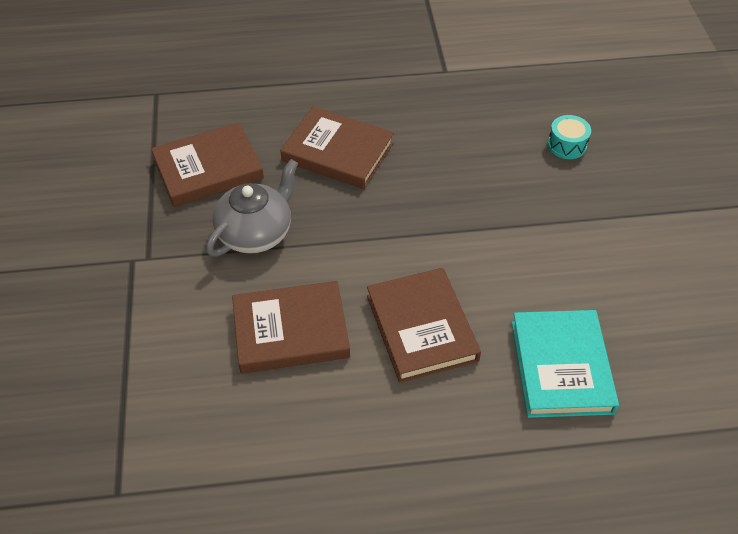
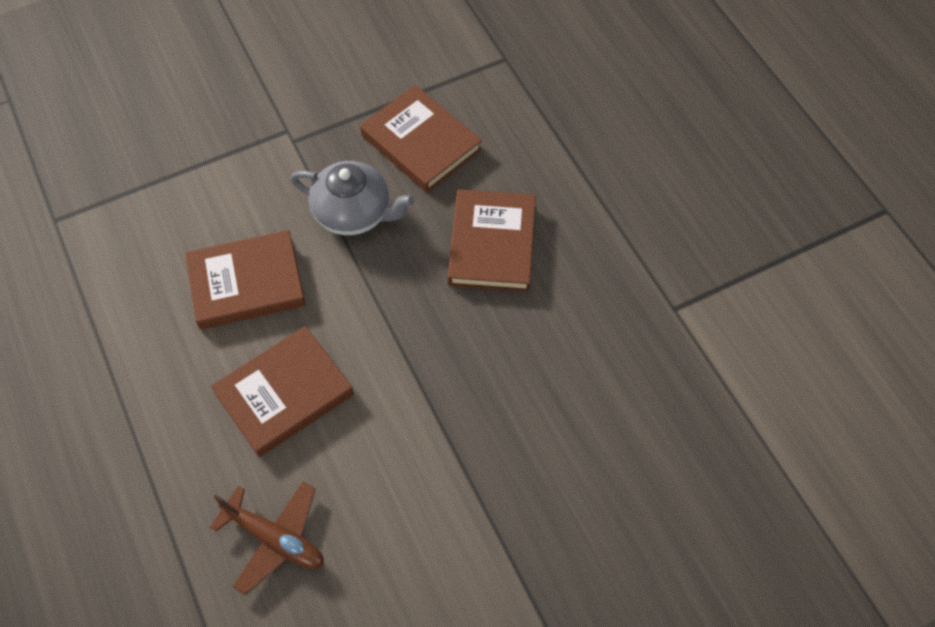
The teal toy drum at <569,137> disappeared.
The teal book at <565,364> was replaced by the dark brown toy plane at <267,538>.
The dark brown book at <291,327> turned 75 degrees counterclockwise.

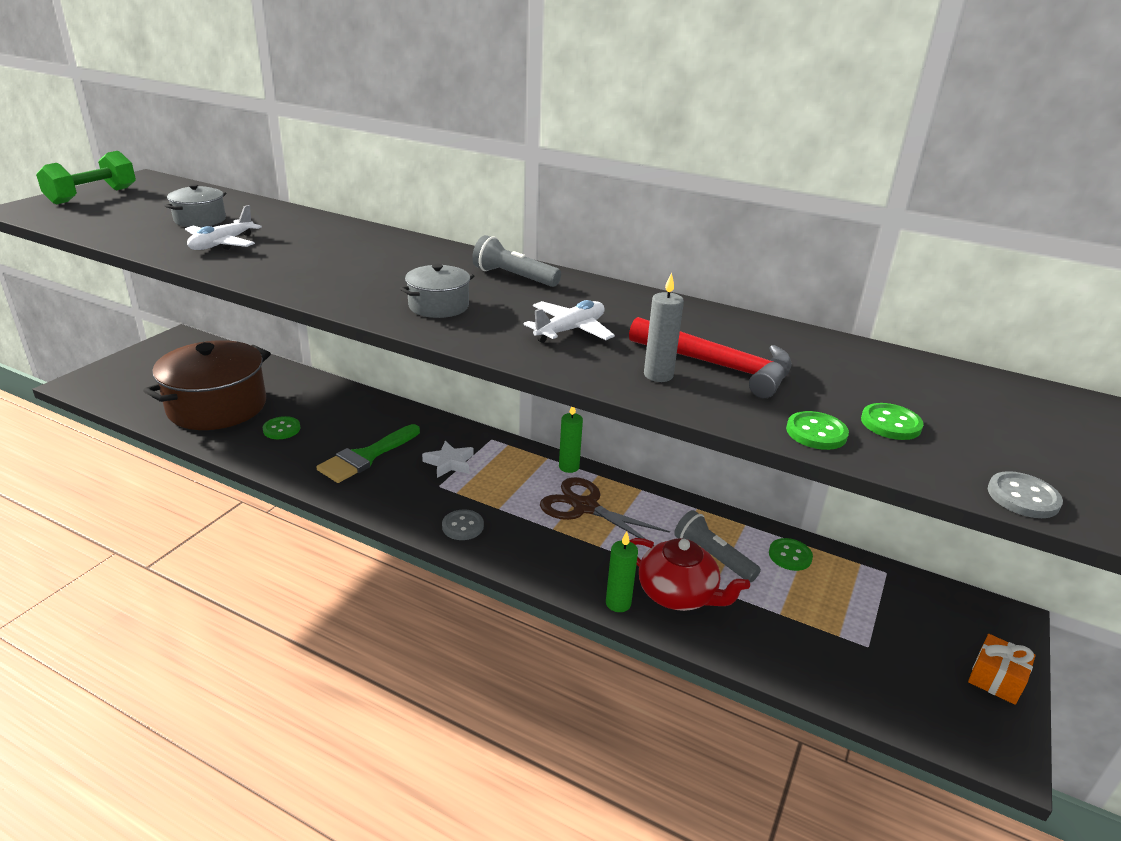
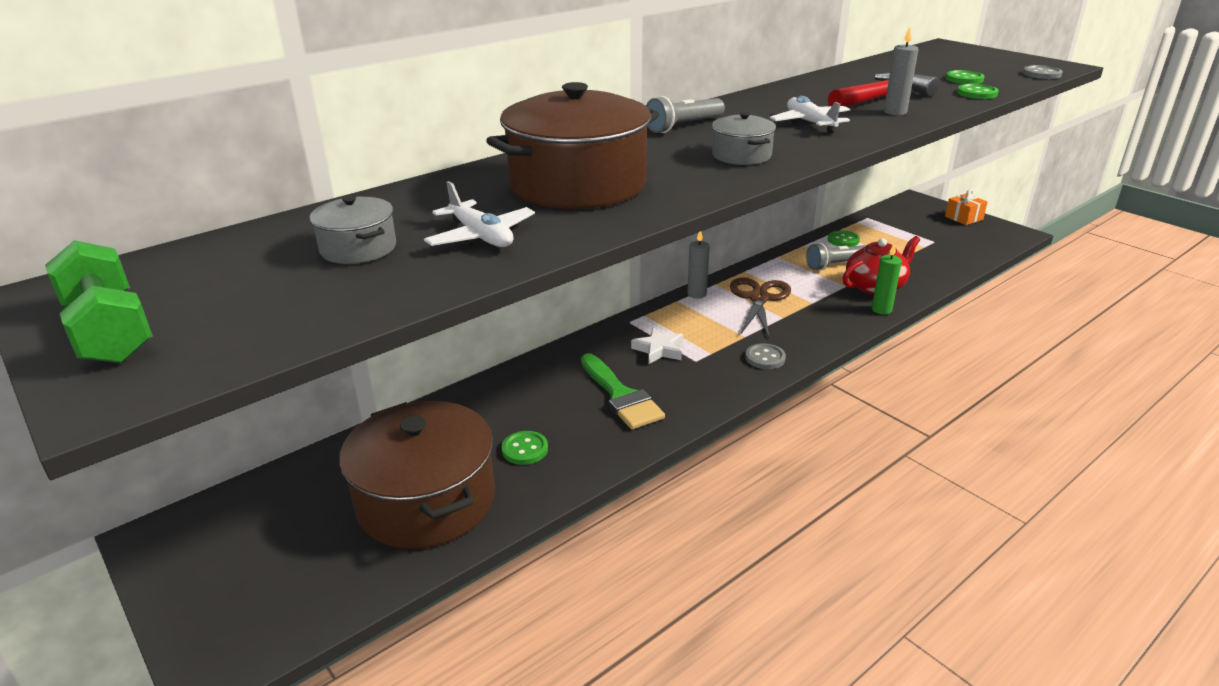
The dark brown stockpot at <572,145> appeared.
The leaf-green candle at <571,440> became the grey candle at <698,264>.
The dark brown shears at <605,511> turned 135 degrees clockwise.

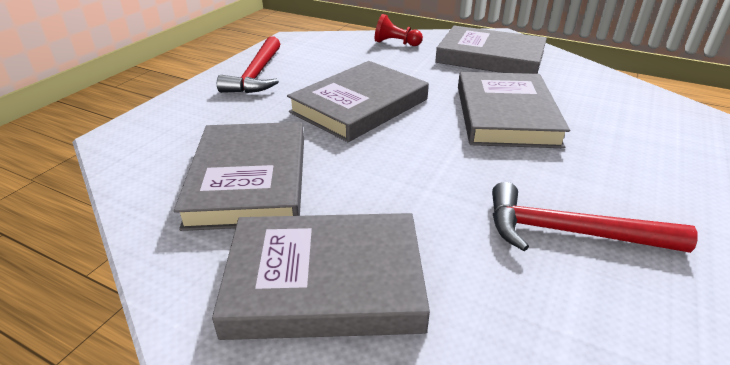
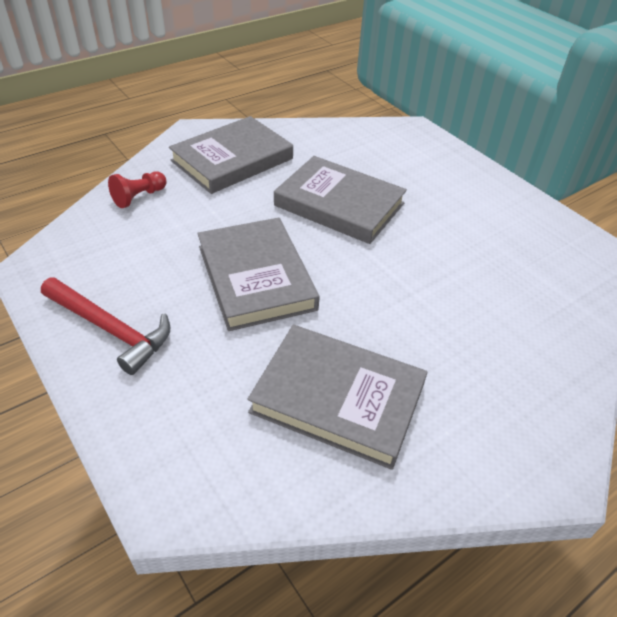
The grey book at <321,276> disappeared.
The scarlet claw hammer at <594,217> disappeared.

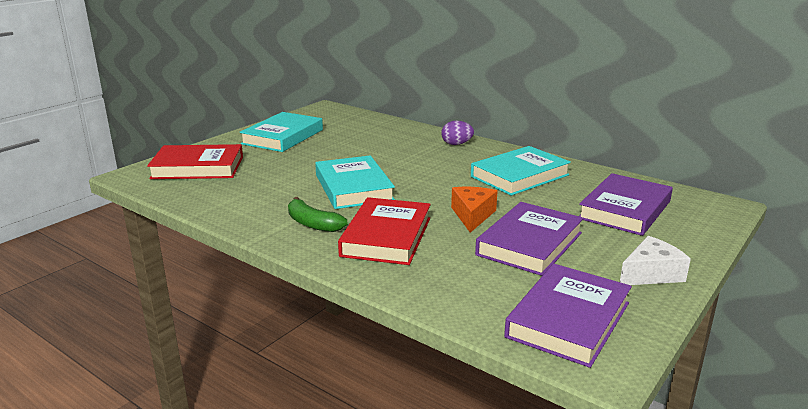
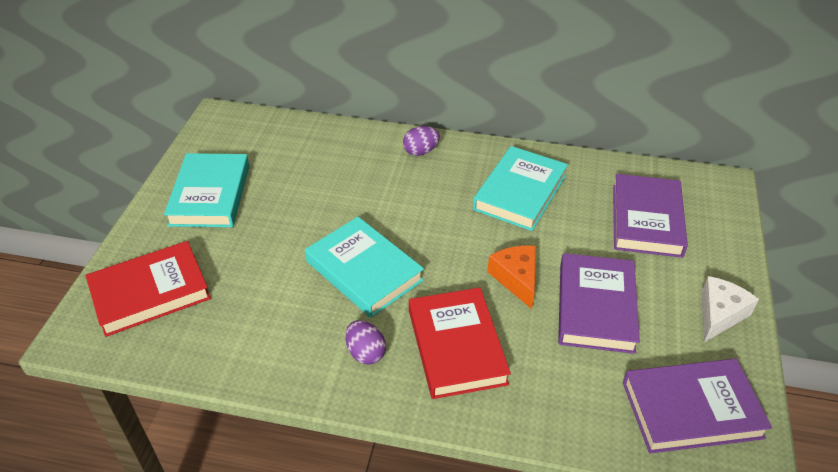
The leaf-green banana fruit at <317,214> was replaced by the purple toy egg at <365,342>.
The purple book at <568,316> turned 75 degrees clockwise.

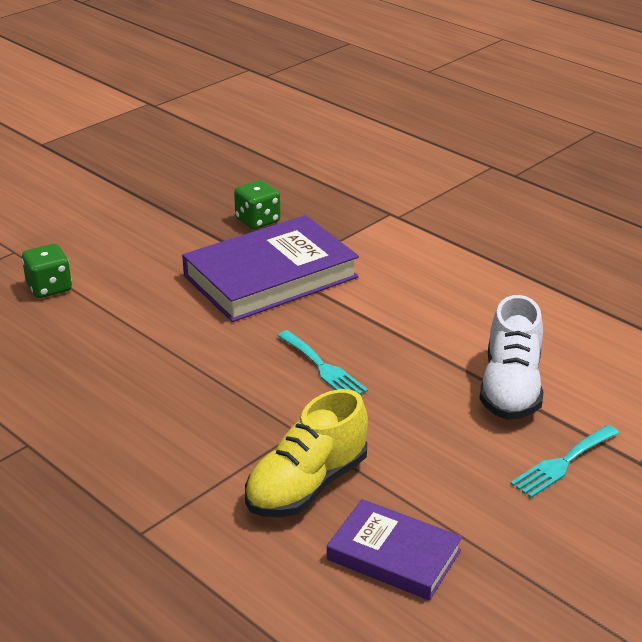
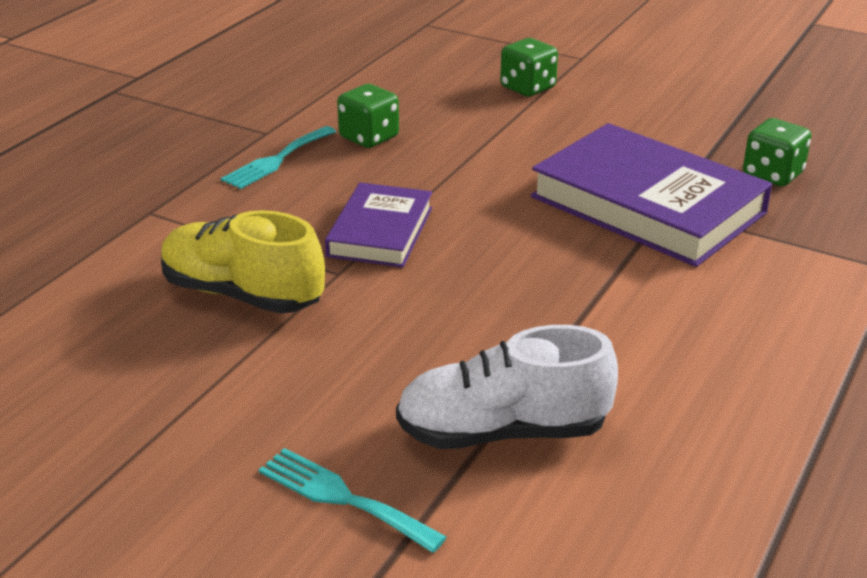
The leaf-green die at <368,116> appeared.
The teal fork moved from <322,362> to <278,157>.
The purple book moved from <394,549> to <378,224>.

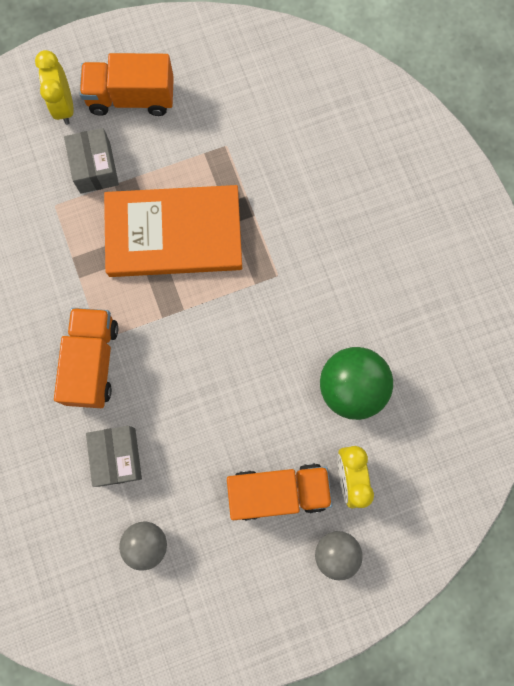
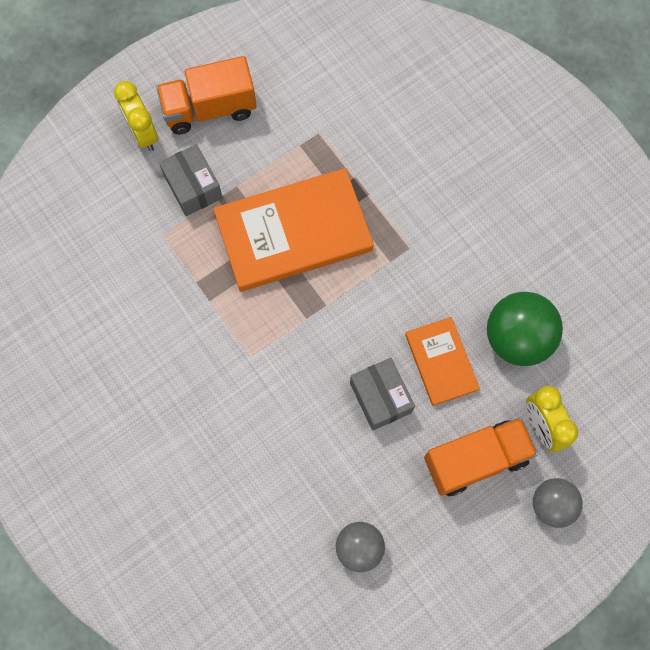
The orange lorry at <86,358> disappeared.
The orange book at <442,361> appeared.
The grey package moved from <114,456> to <382,394>.

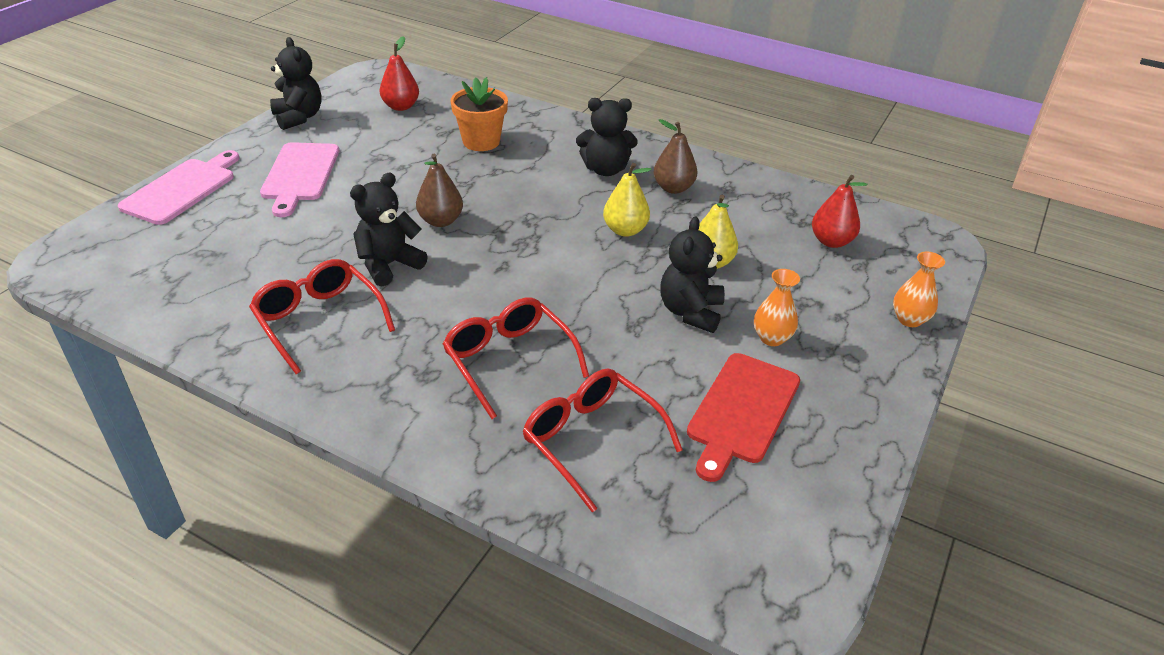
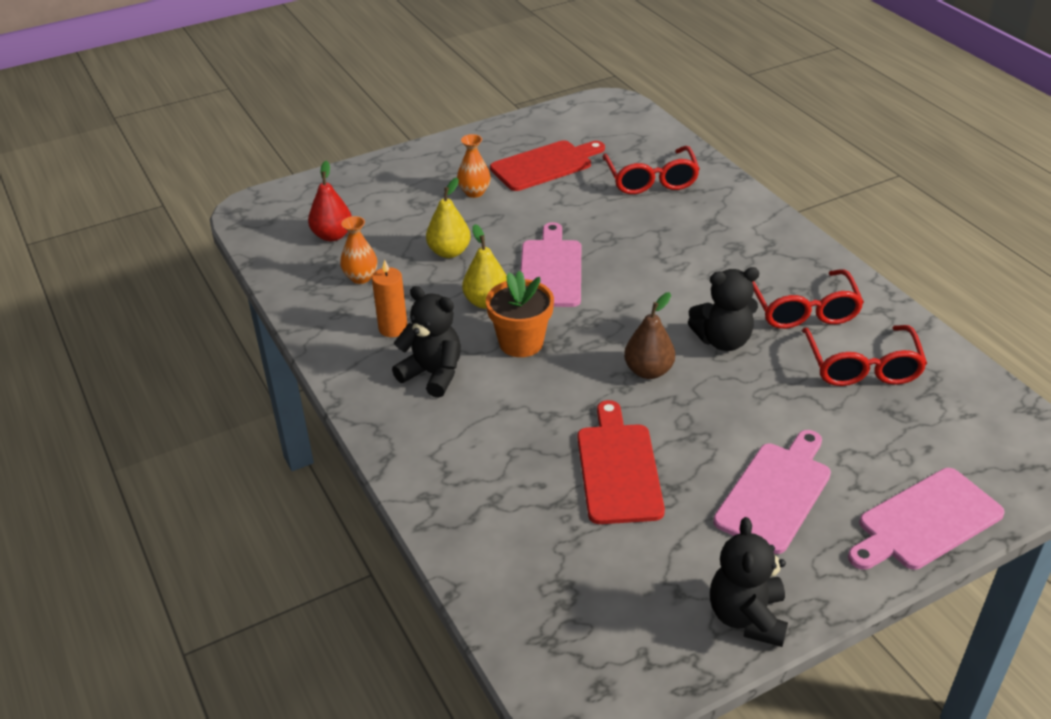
The scarlet toy pear at <399,73> disappeared.
The jet-black stuffed bear at <692,274> disappeared.
The rosy bread board at <550,264> appeared.
The scarlet bread board at <621,462> appeared.
The scarlet eyeglasses moved from <516,358> to <864,355>.
The orange potted plant moved from <479,114> to <520,313>.
The orange flower vase moved from <919,289> to <358,250>.
The dark brown toy pear at <676,156> was replaced by the orange candle at <389,298>.

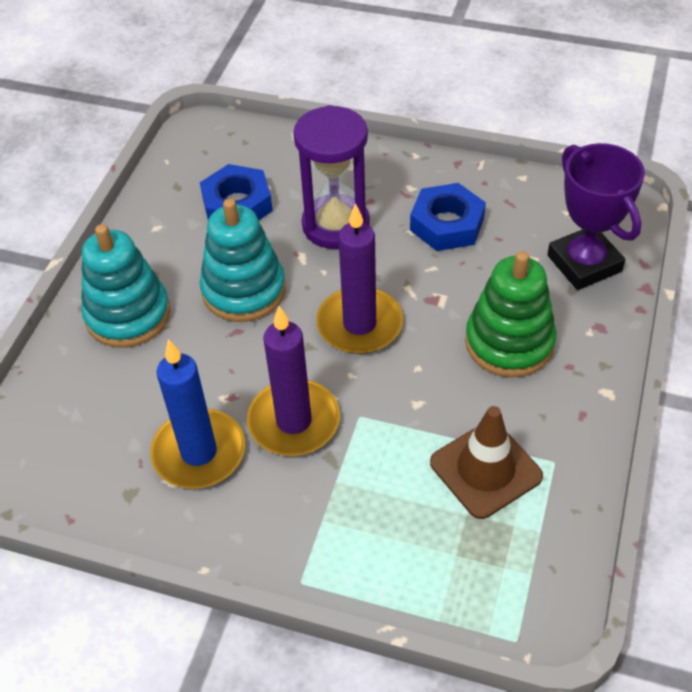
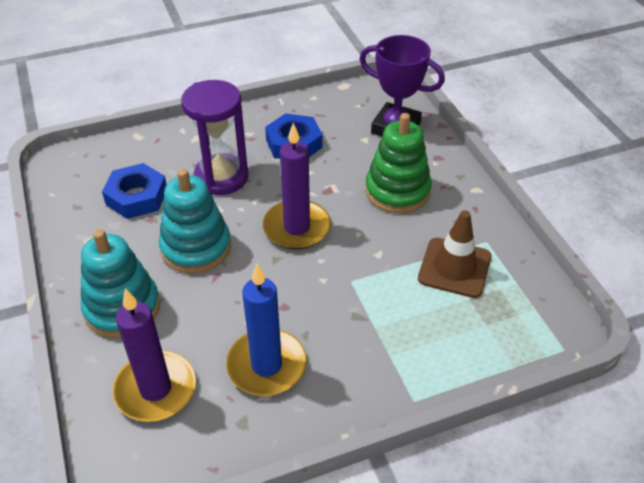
The purple candle moved from <293,381> to <154,355>.

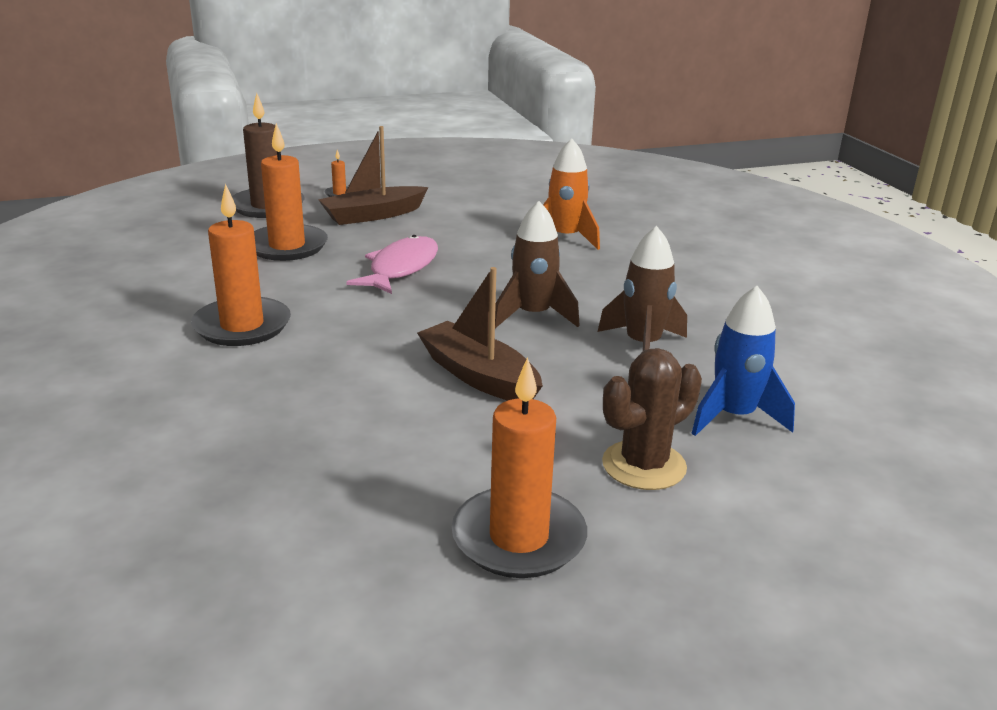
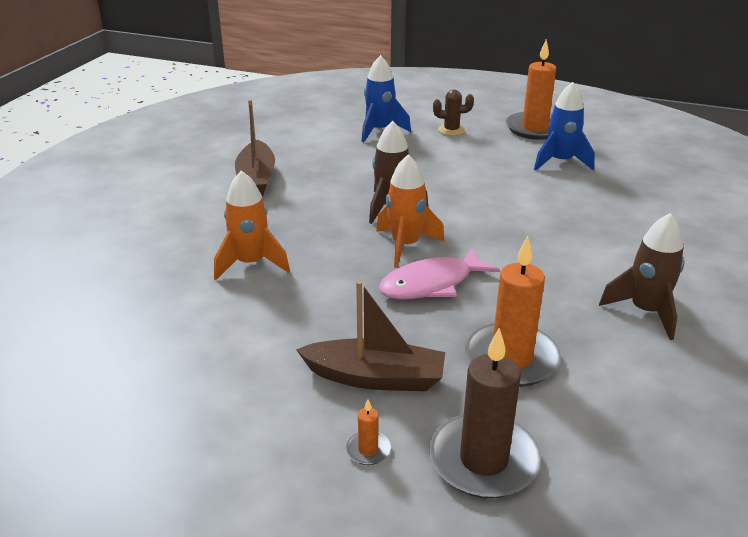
The orange candle at <241,265> disappeared.
The orange spaceship at <410,211> appeared.
The royal blue spaceship at <564,126> appeared.
The dark brown boat moved from <480,334> to <255,147>.
The dark brown spaceship moved from <642,288> to <641,276>.
The dark brown prickly plant at <652,419> changed to 0.66 times the size.

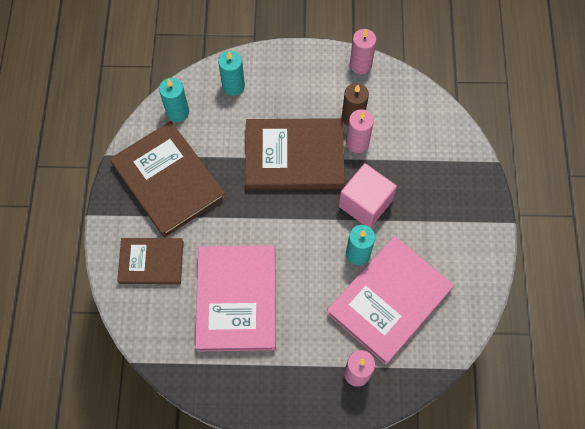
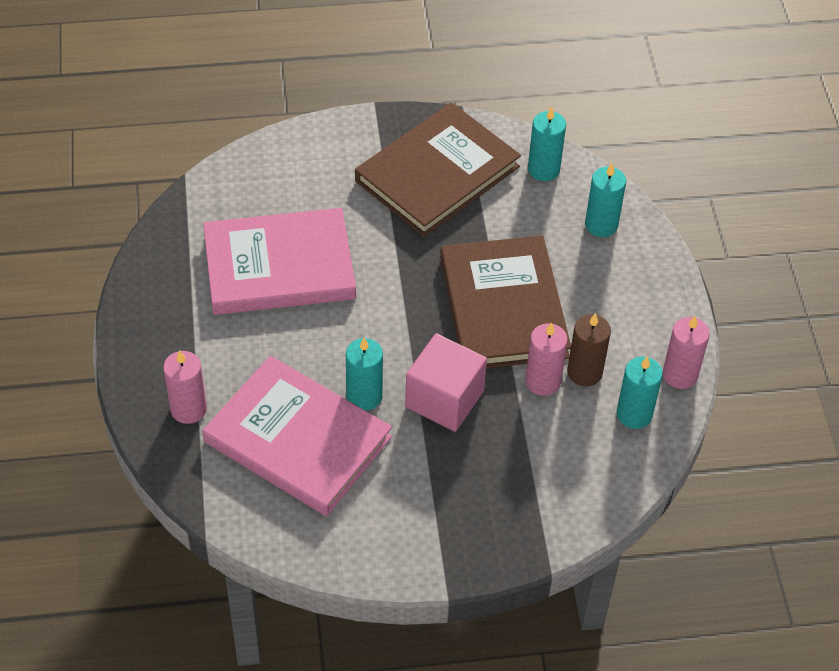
The dark brown book at <150,261> disappeared.
The teal candle at <639,392> appeared.

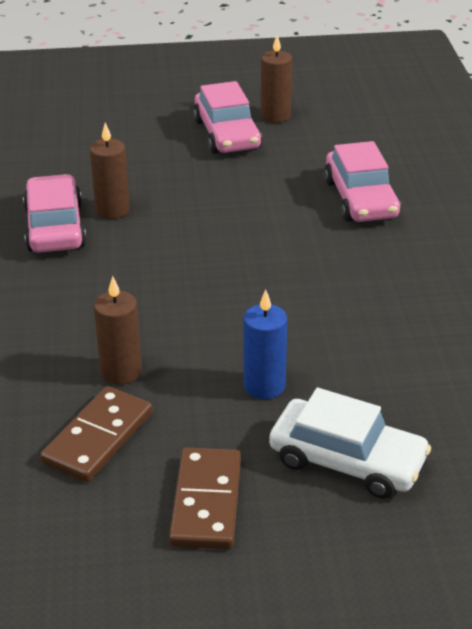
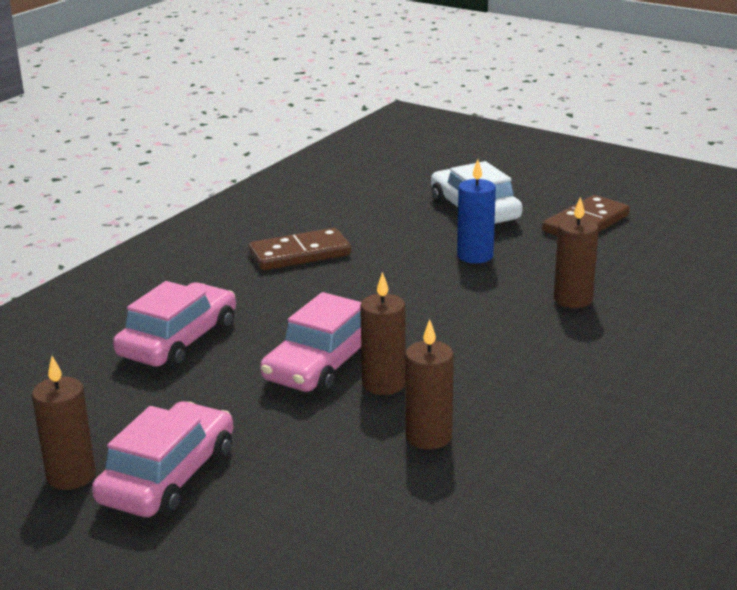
The dark brown candle at <383,333> appeared.
The rosy automobile moved from <55,213> to <310,343>.
The dark brown domino tile moved from <96,434> to <300,249>.

